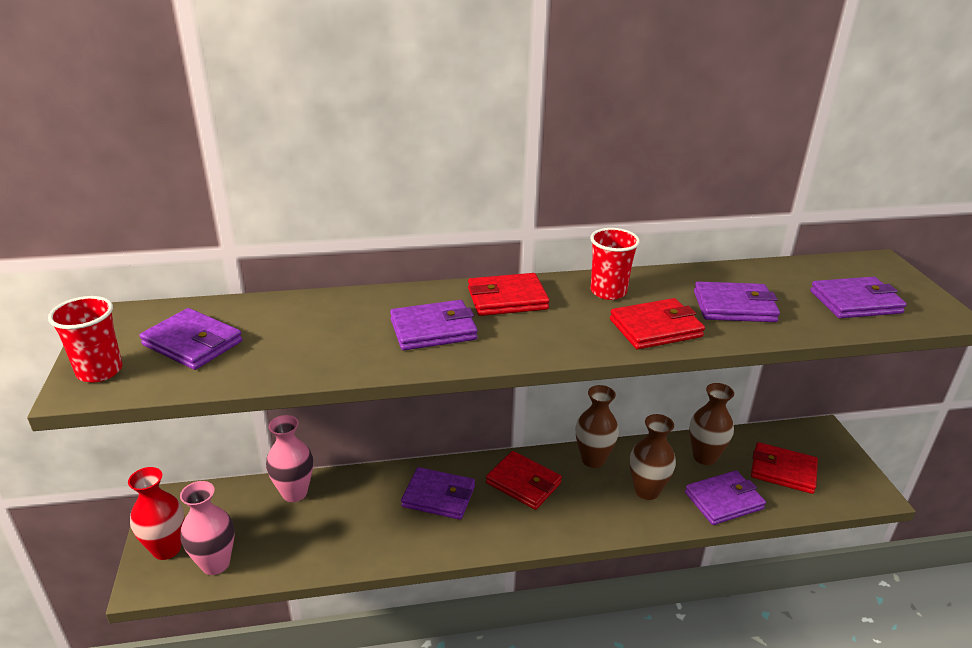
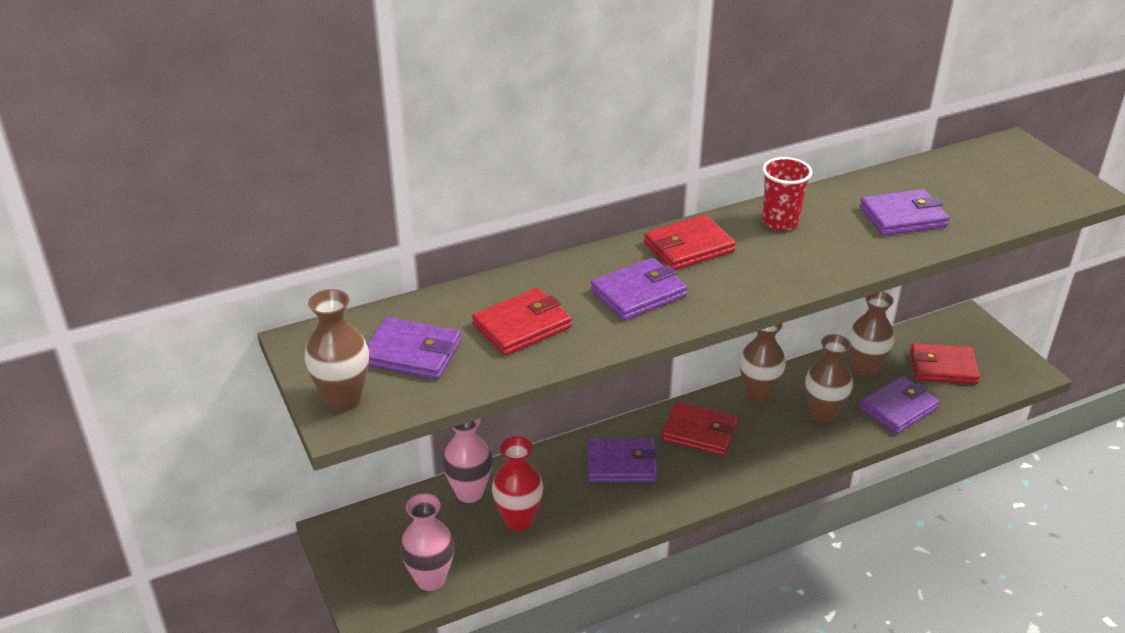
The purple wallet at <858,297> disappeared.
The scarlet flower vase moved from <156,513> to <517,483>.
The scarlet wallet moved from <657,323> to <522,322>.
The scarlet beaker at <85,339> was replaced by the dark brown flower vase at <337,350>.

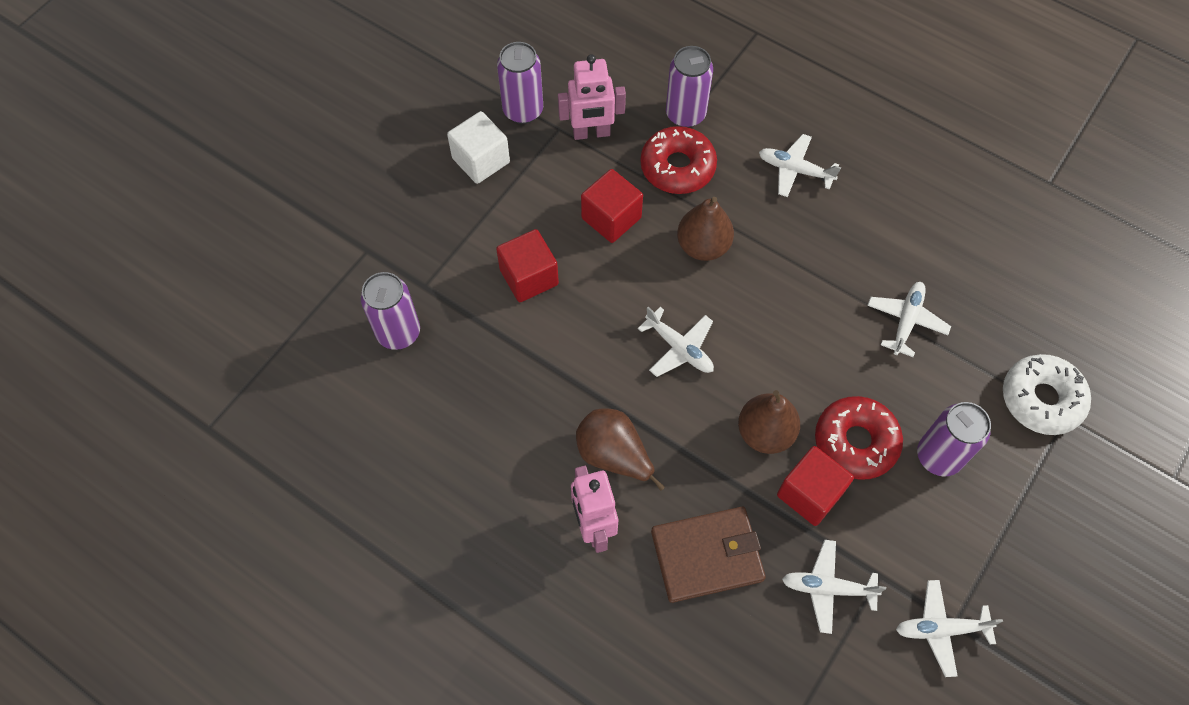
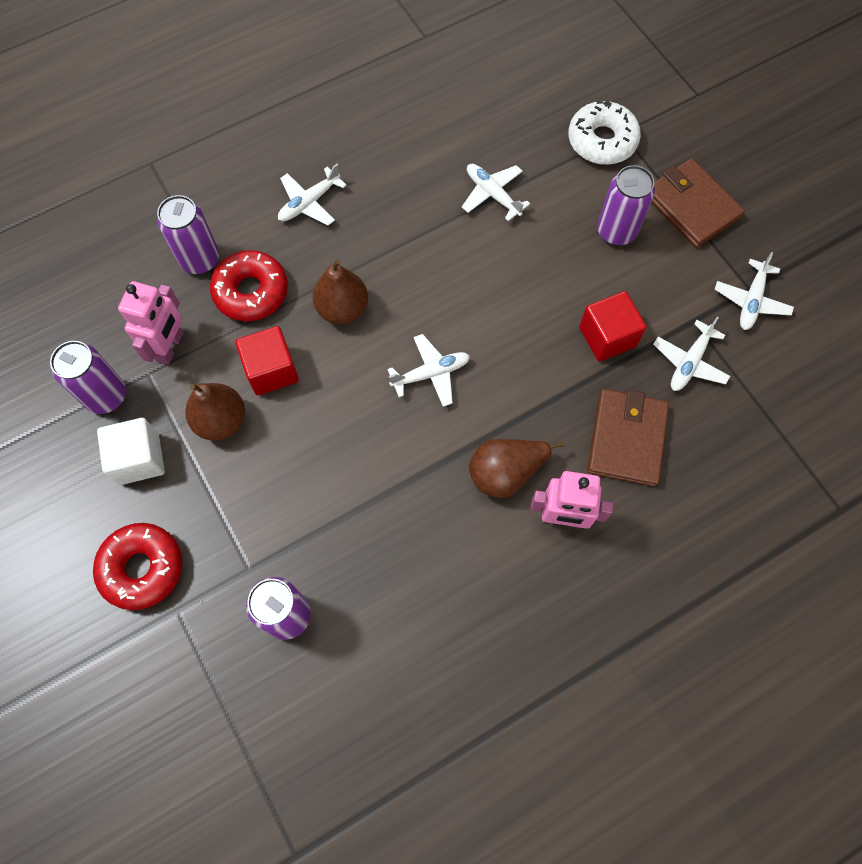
The scarlet solid cube at <527,265> disappeared.
The dark brown wallet at <698,203> appeared.
The dark brown toy pear moved from <769,422> to <215,411>.
The scarlet glazed donut moved from <859,438> to <137,566>.

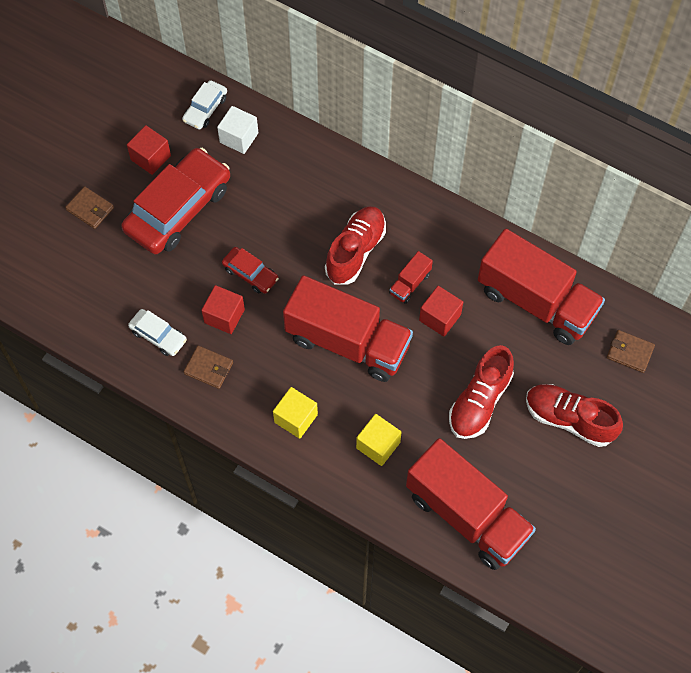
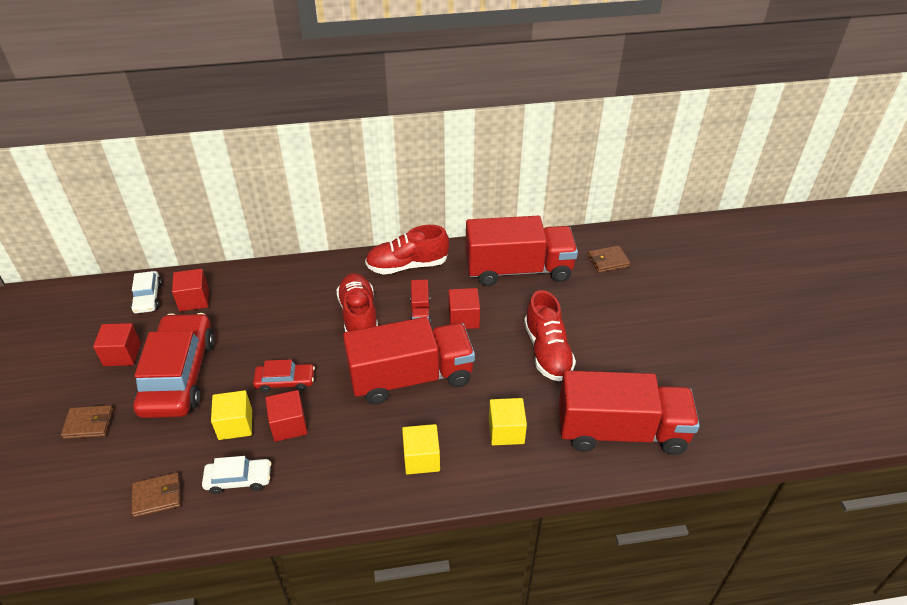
The bright yellow solid cube at <231,415> appeared.
The dark brown wallet moved from <208,367> to <156,495>.
The scarlet shoe moved from <574,415> to <407,250>.
The white solid cube at <237,130> became the scarlet solid cube at <190,290>.

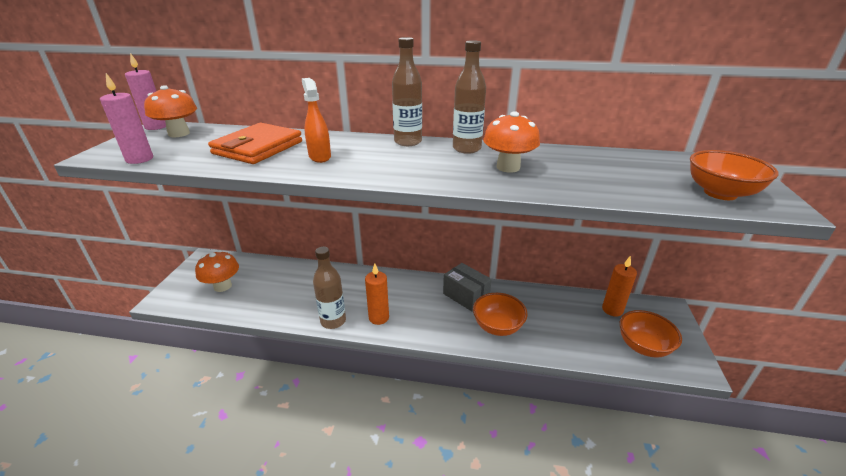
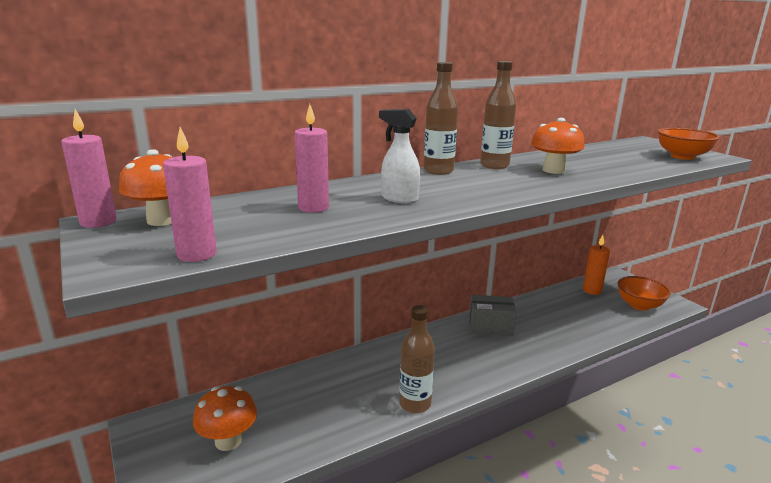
The orange candle at <377,294> disappeared.
The orange bowl at <500,314> disappeared.
The orange wallet at <255,143> was replaced by the rosy candle at <312,158>.
The orange spray bottle at <316,120> became the white spray bottle at <399,156>.

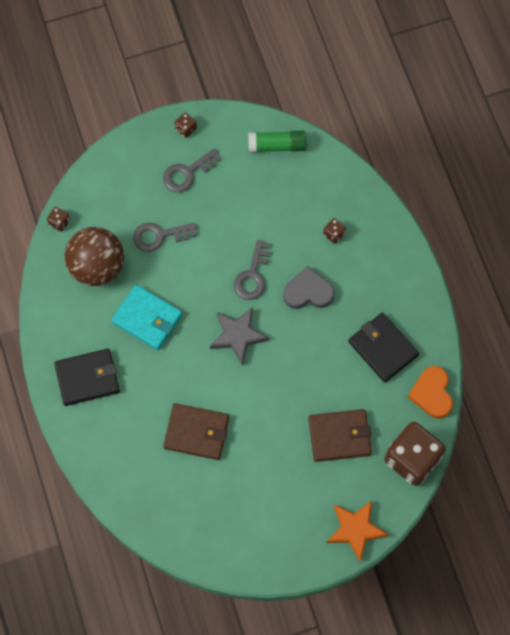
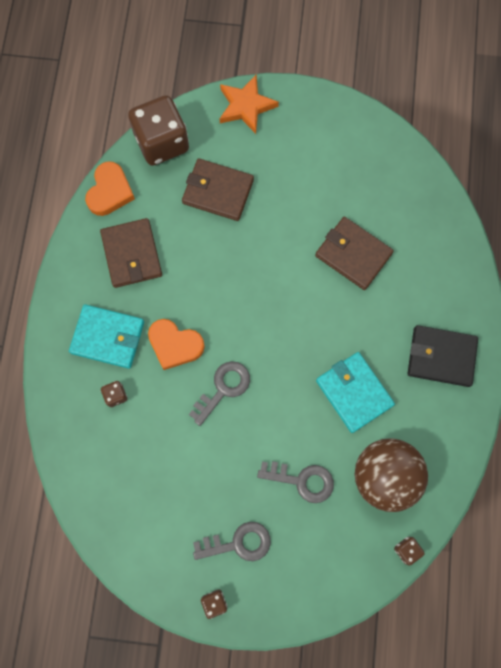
The grey star shape at <239,336> disappeared.
The leaf-green glue stick at <277,141> disappeared.
The teal wallet at <106,336> appeared.
The grey heart at <309,287> became the orange heart at <176,344>.
The jet-black wallet at <383,347> became the dark brown wallet at <131,253>.

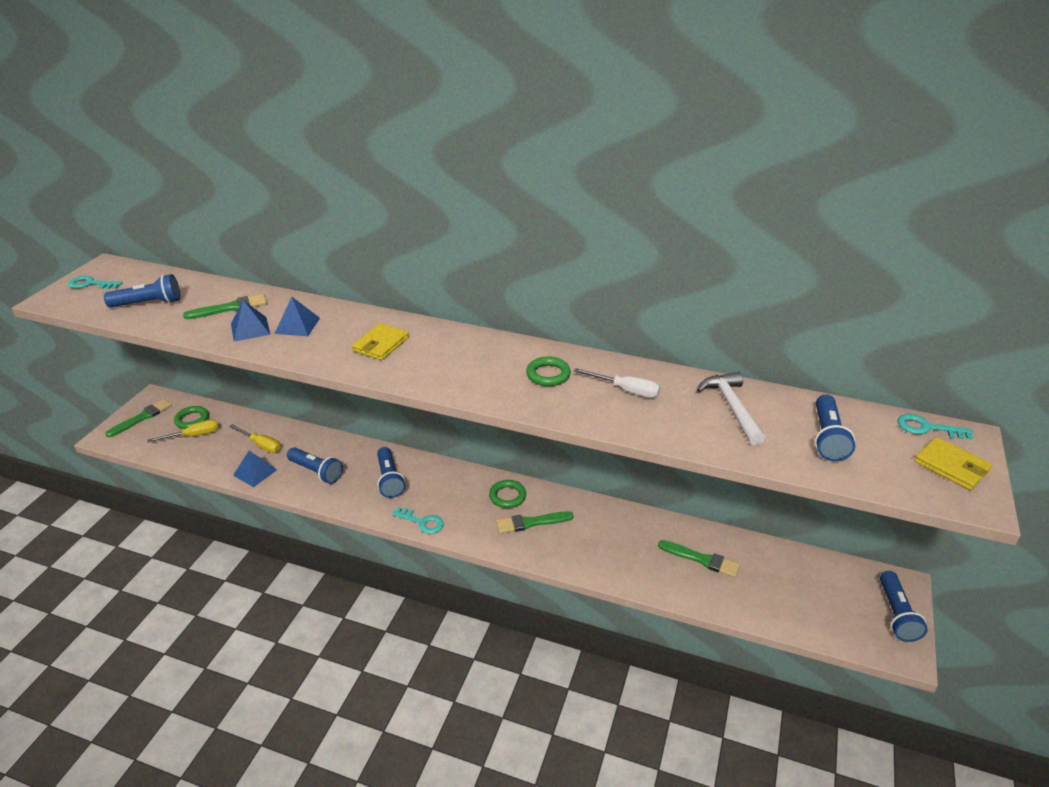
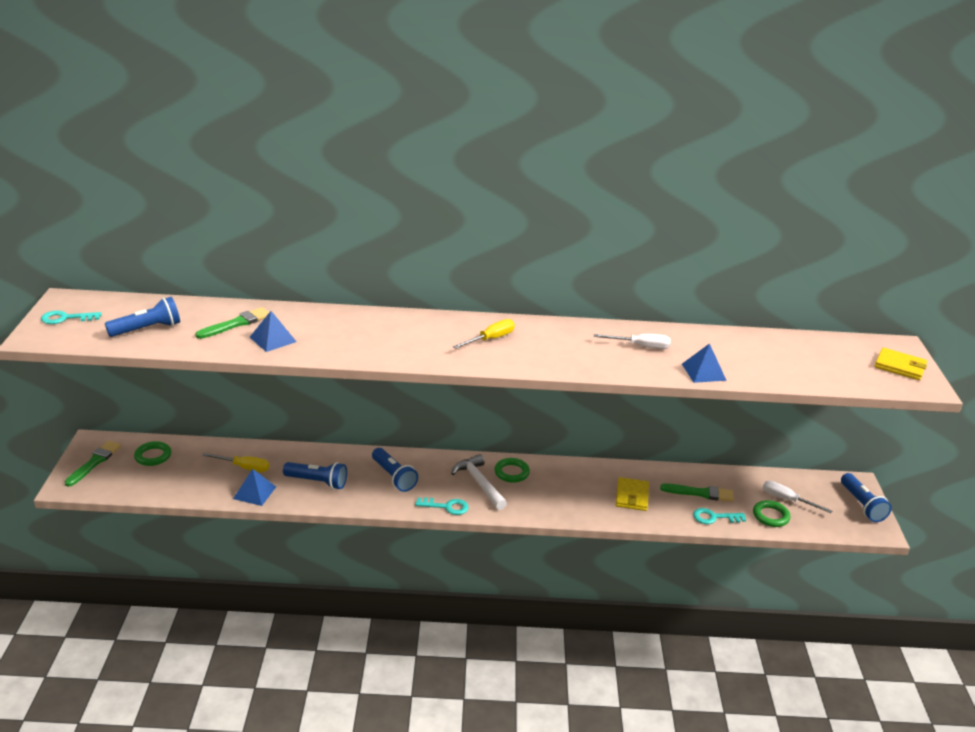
The leaf-green paintbrush at <535,522> disappeared.
The royal blue torch at <835,428> disappeared.
The white flat screwdriver at <797,497> appeared.
The bright yellow flat screwdriver moved from <182,431> to <484,334>.
The royal blue pyramid moved from <297,316> to <704,363>.
The bright yellow wallet moved from <380,341> to <632,494>.
The leaf-green torus moved from <548,371> to <771,513>.
The white claw hammer moved from <731,408> to <479,482>.
The teal door key moved from <935,427> to <719,516>.

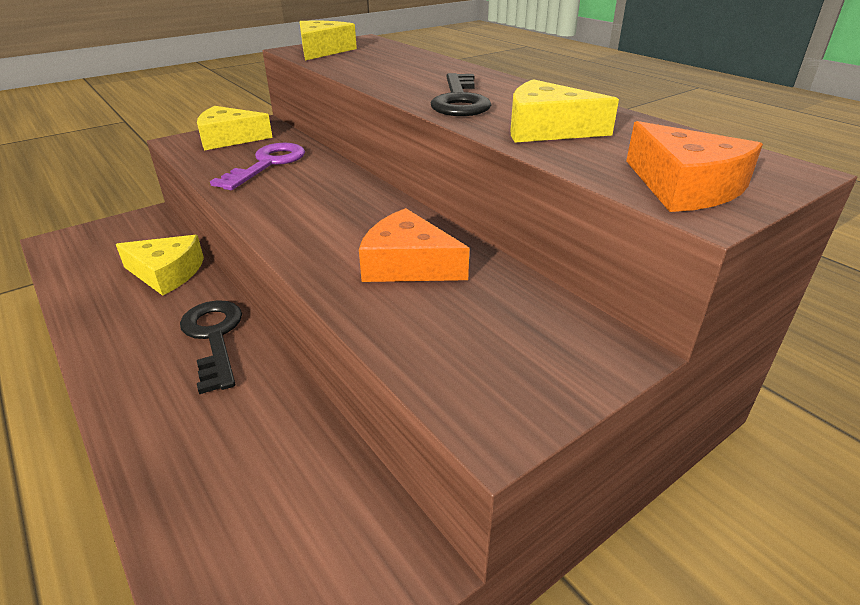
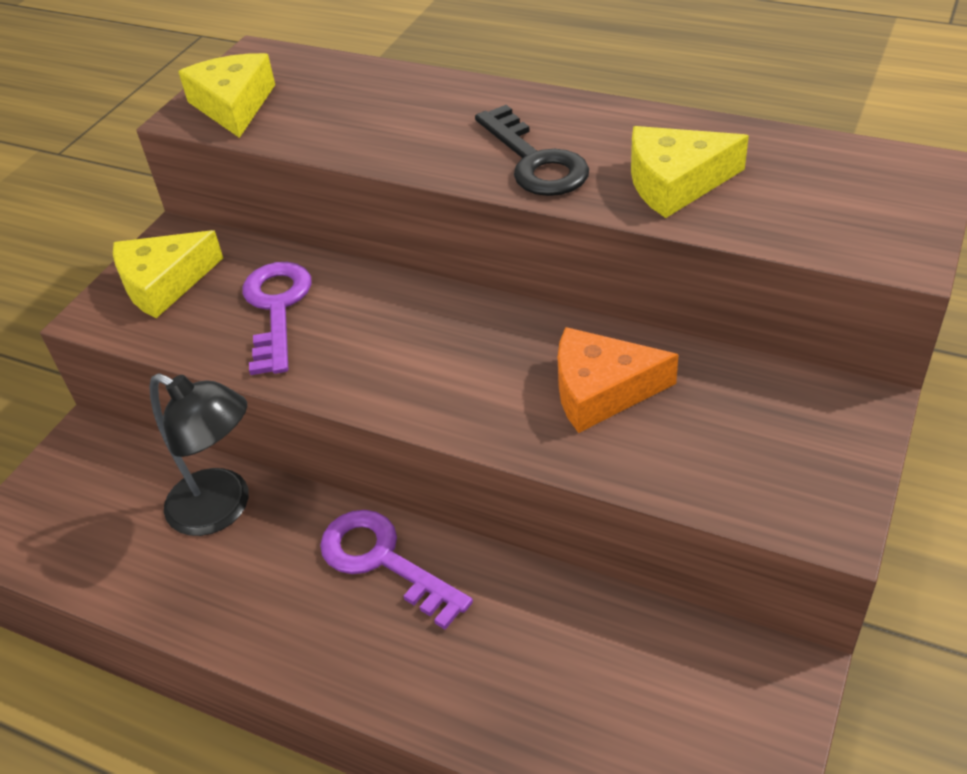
The orange cheese at <694,166> disappeared.
The bright yellow cheese at <160,265> was replaced by the jet-black lamp at <199,454>.
The jet-black door key at <211,347> became the purple door key at <396,570>.

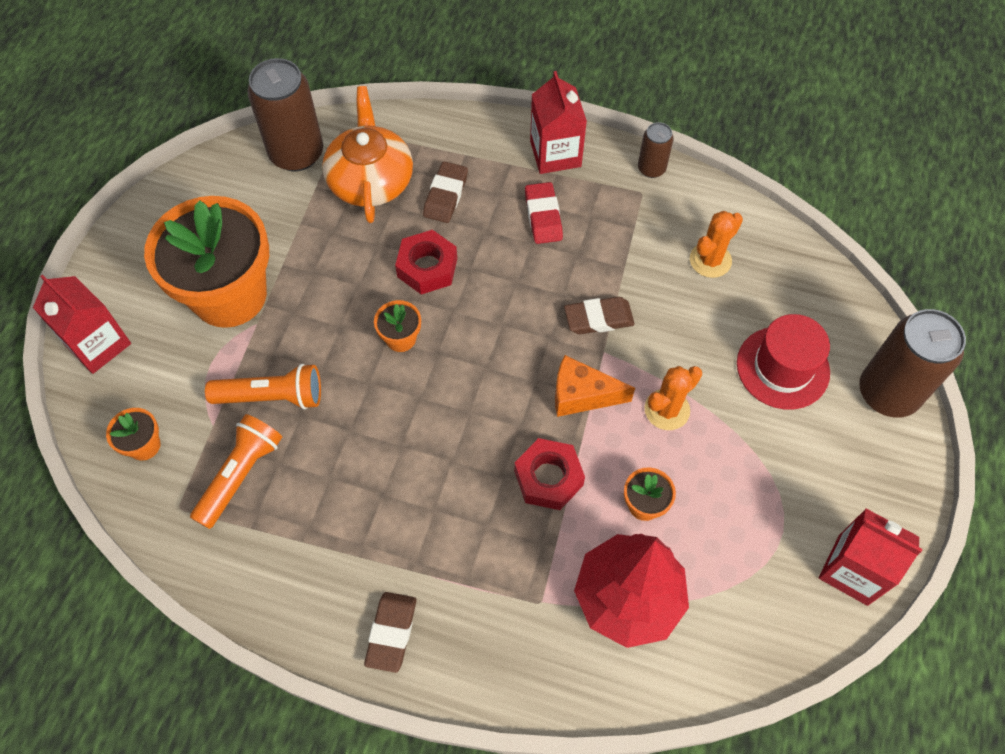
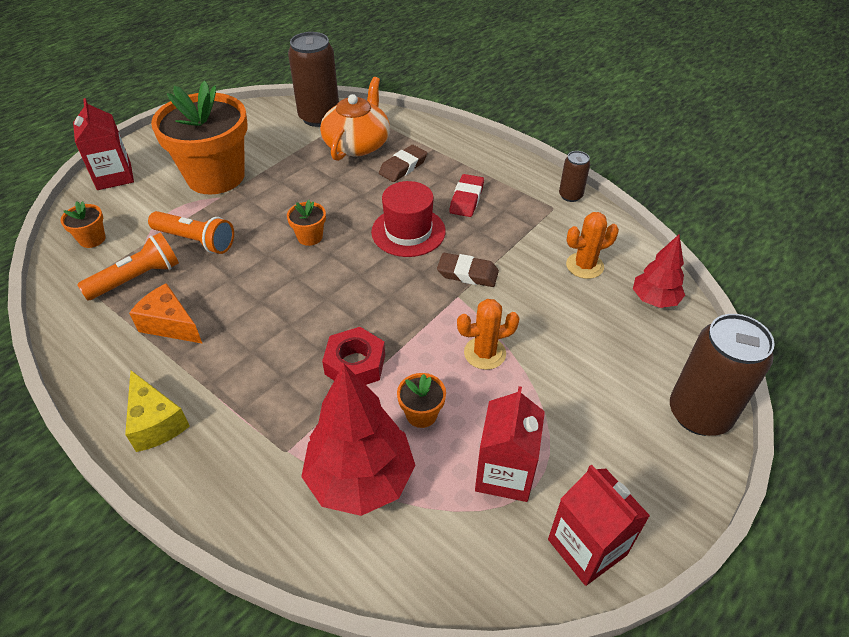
The scarlet hex nut at <426,262> disappeared.
The scarlet fir tree at <659,271> appeared.
The scarlet carton moved from <558,122> to <510,444>.
The orange cheese moved from <595,386> to <166,313>.
The scarlet top hat moved from <783,362> to <408,219>.
The dark brown eraser at <390,632> was replaced by the bright yellow cheese at <157,411>.

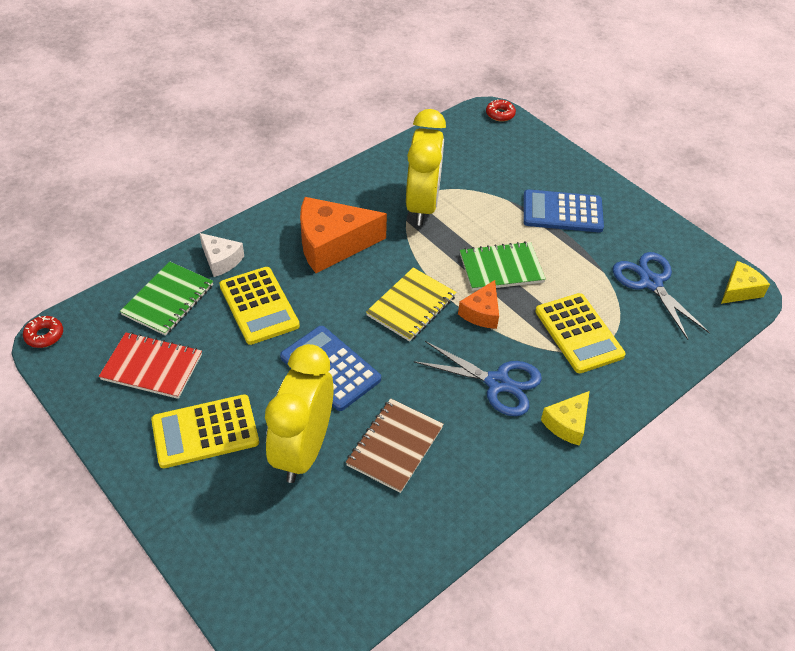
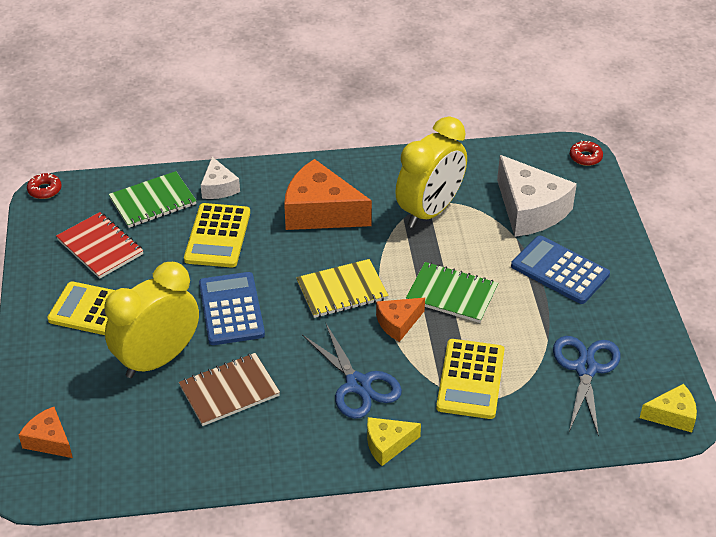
The orange cheese at <46,432> appeared.
The white cheese at <537,196> appeared.

